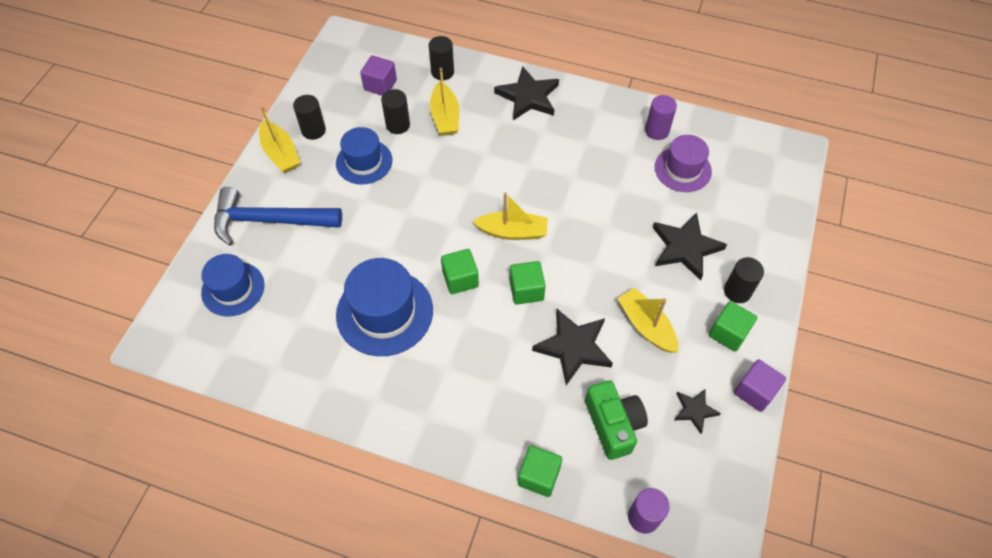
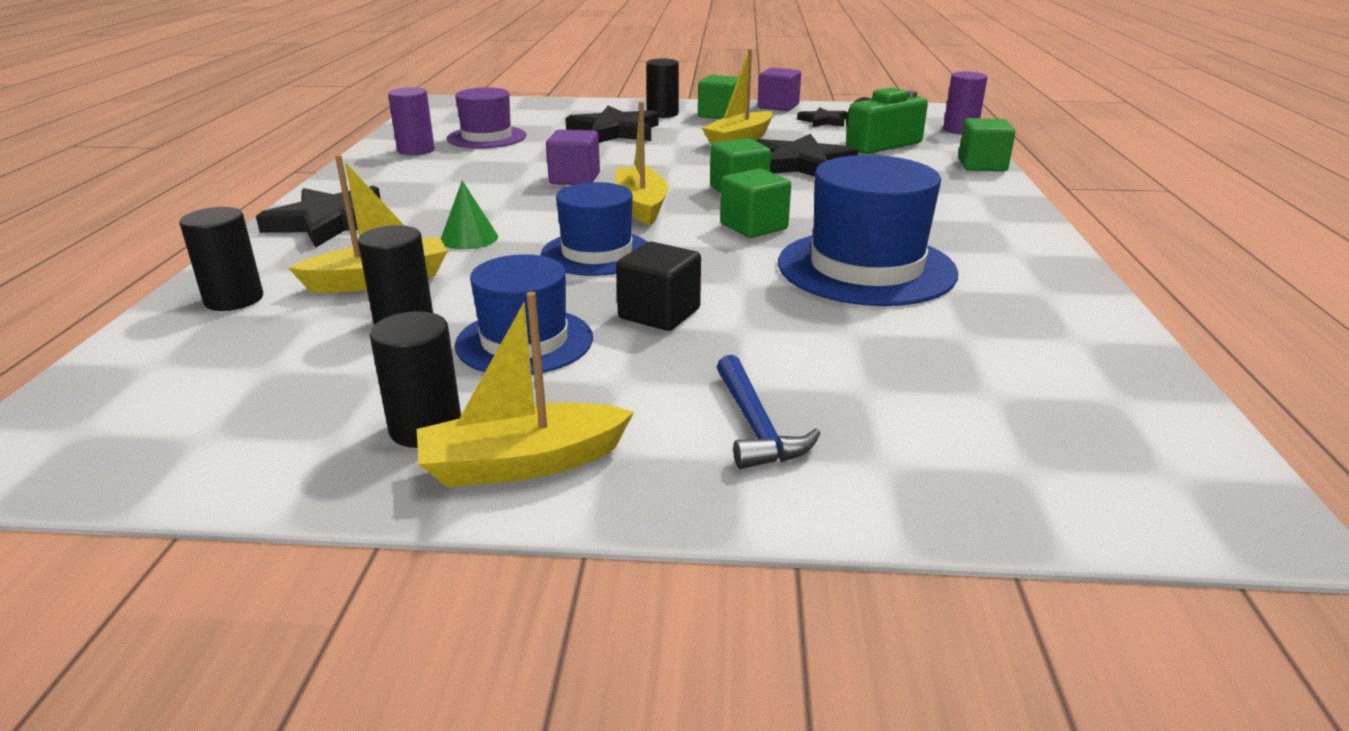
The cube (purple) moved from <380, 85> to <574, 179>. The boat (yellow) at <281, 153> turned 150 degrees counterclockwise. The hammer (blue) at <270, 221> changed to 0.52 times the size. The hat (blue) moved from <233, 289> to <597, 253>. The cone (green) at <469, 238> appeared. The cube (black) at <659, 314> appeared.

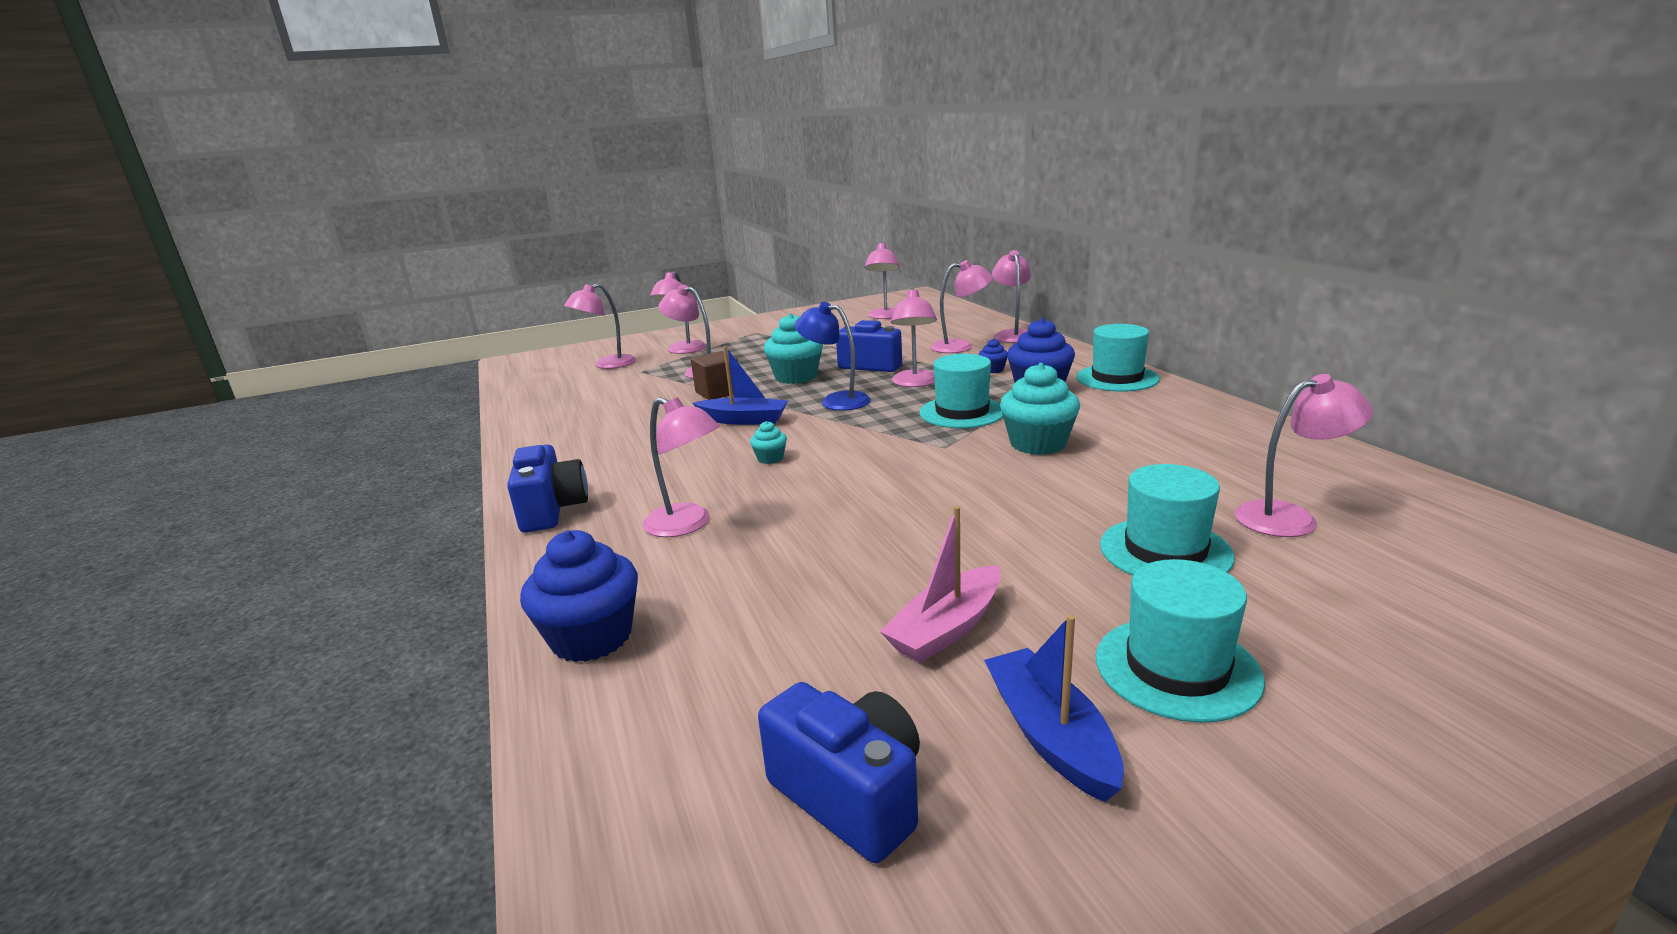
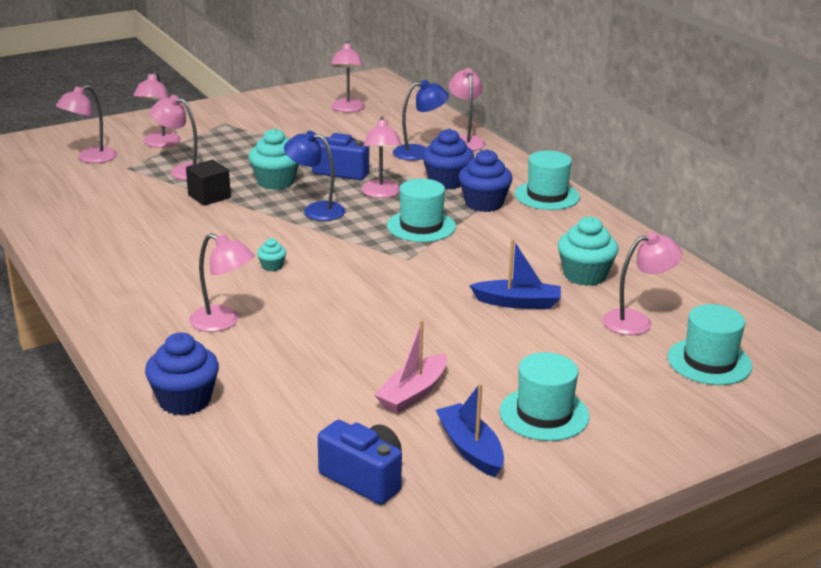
The lamp (pink) at <960, 346> became the lamp (blue) at <419, 152>. The cupcake (blue) at <993, 370> changed to 2.06 times the size. The boat (blue) moved from <744, 420> to <518, 303>. The cube (brown) at <718, 392> became the cube (black) at <209, 196>. The cupcake (turquoise) moved from <1038, 444> to <585, 275>. The camera (blue) at <552, 510> disappeared. The hat (turquoise) moved from <1165, 551> to <709, 362>.

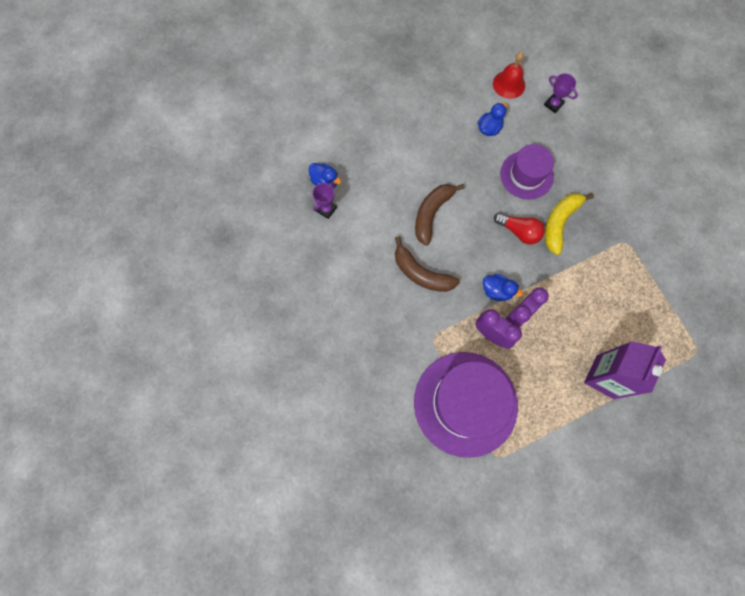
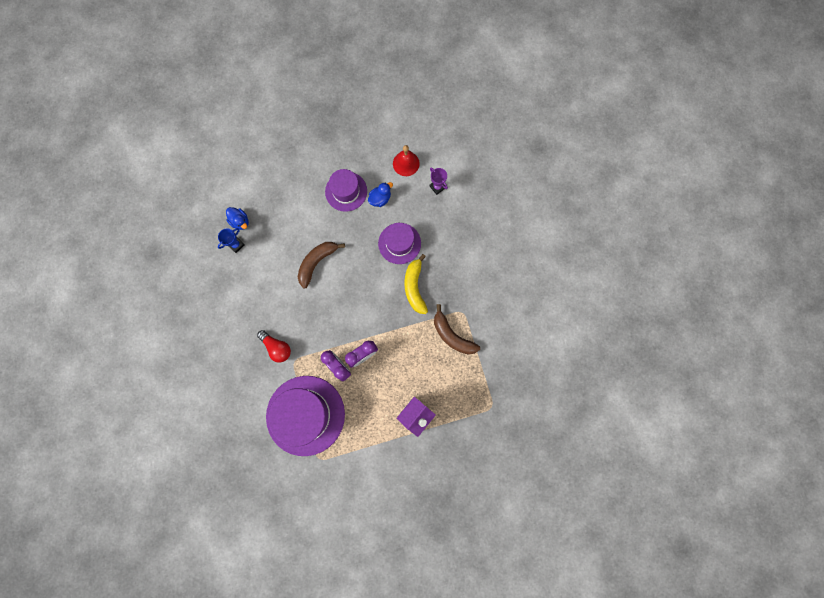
The trophy (purple) at <326, 209> became the trophy (blue) at <236, 245>. The banana (yellow) at <559, 223> turned 45 degrees counterclockwise. The light bulb (red) moved from <519, 231> to <277, 347>. The banana (brown) moved from <421, 273> to <452, 335>. The duck (blue) at <497, 291> disappeared. The hat (purple) at <346, 191> appeared.

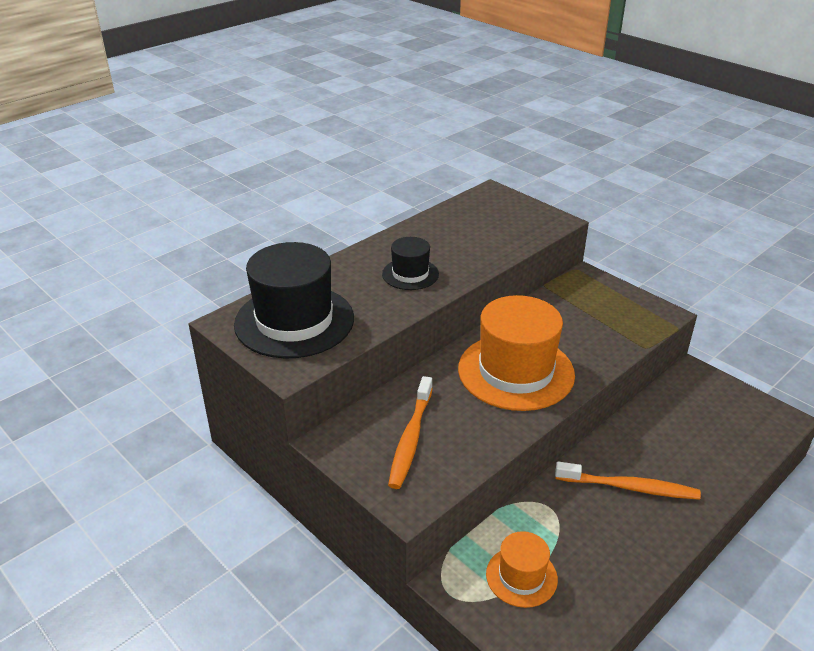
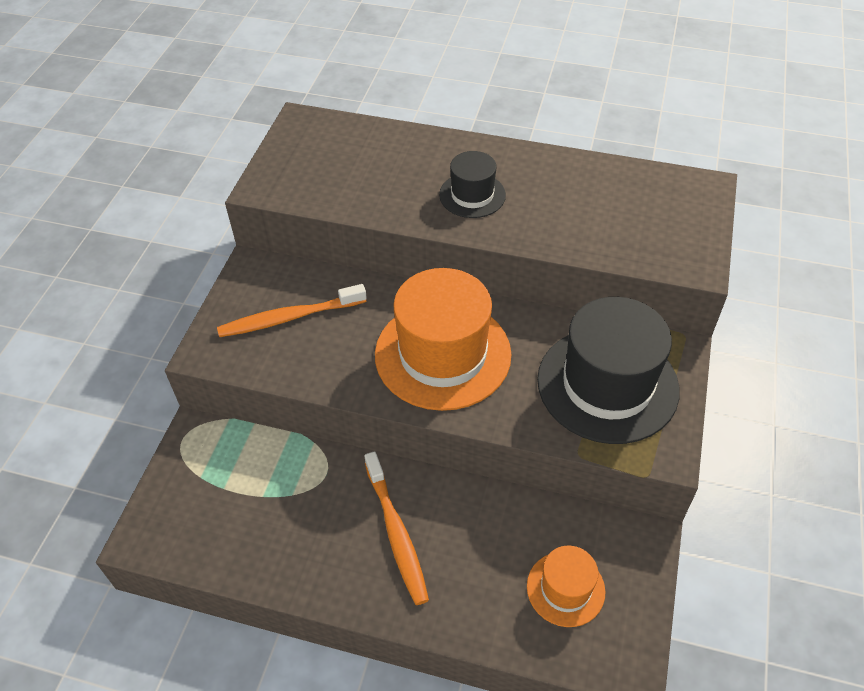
The hat (black) moved from <294, 321> to <607, 384>. The hat (orange) moved from <521, 576> to <565, 589>.

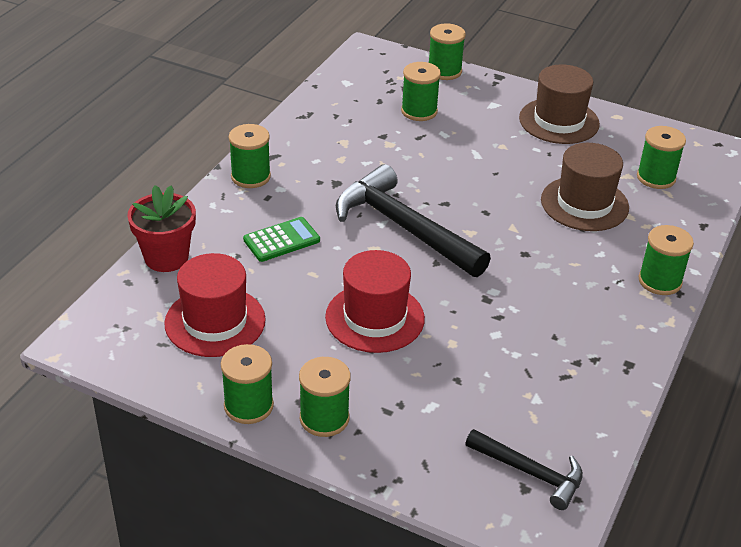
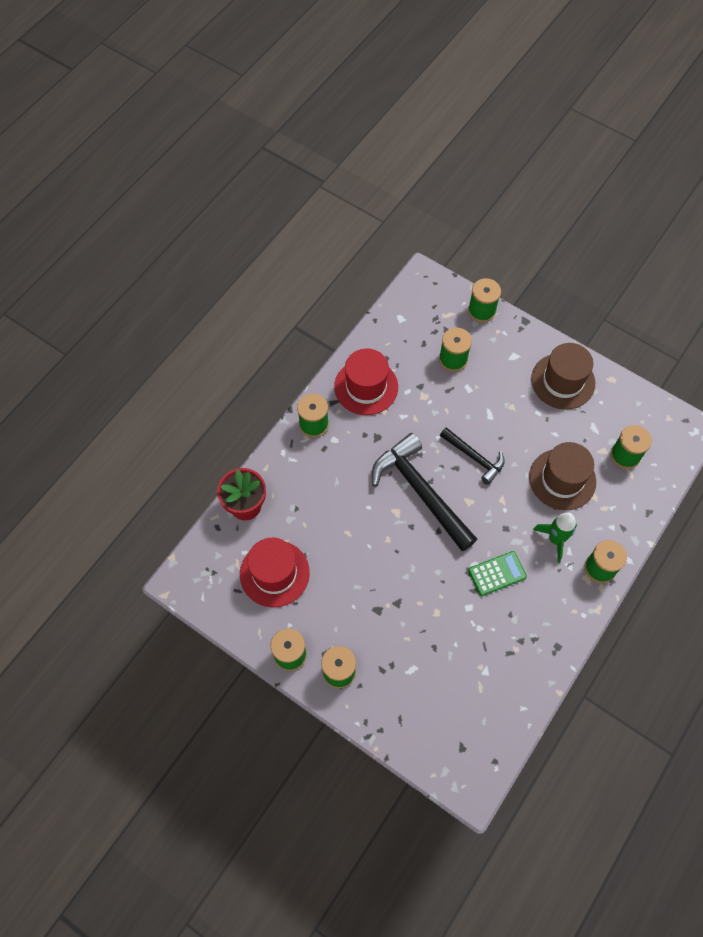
The calculator (green) moved from <281, 240> to <497, 574>. The hat (red) moved from <375, 318> to <366, 387>. The hammer (black) moved from <530, 472> to <474, 457>. The rocket (green) at <555, 539> appeared.

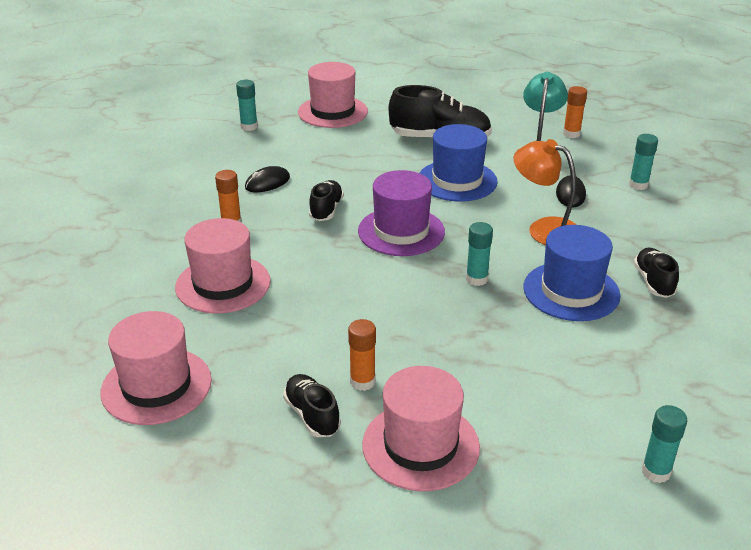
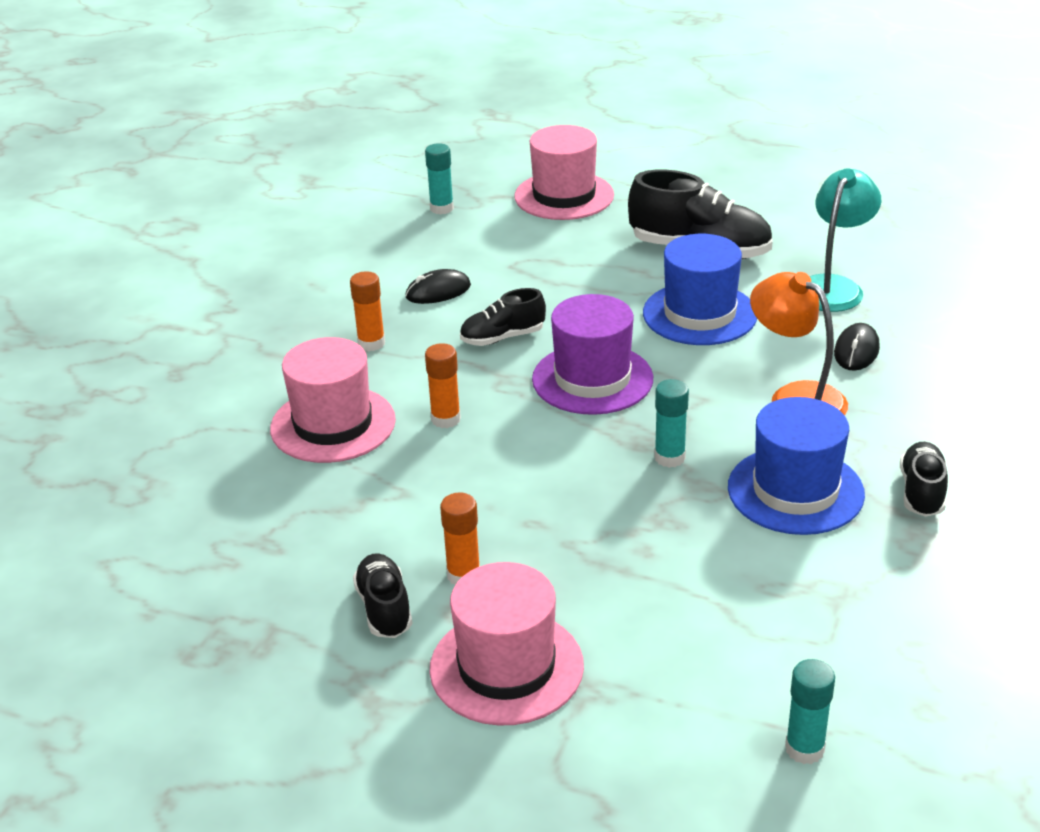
The glue stick (orange) moved from <571, 134> to <446, 419>. The glue stick (turquoise) at <638, 185> disappeared. The shoe (black) at <326, 210> turned 135 degrees counterclockwise. The hat (pink) at <156, 386> disappeared.

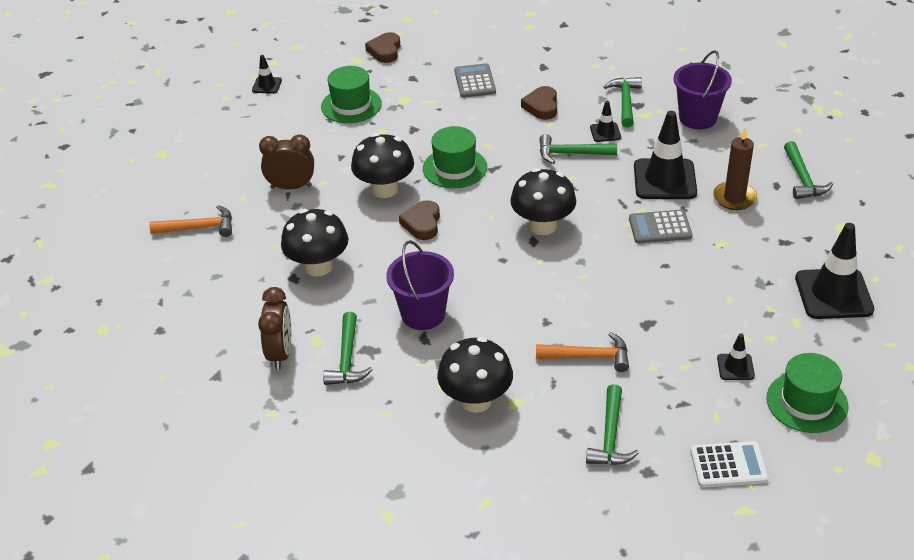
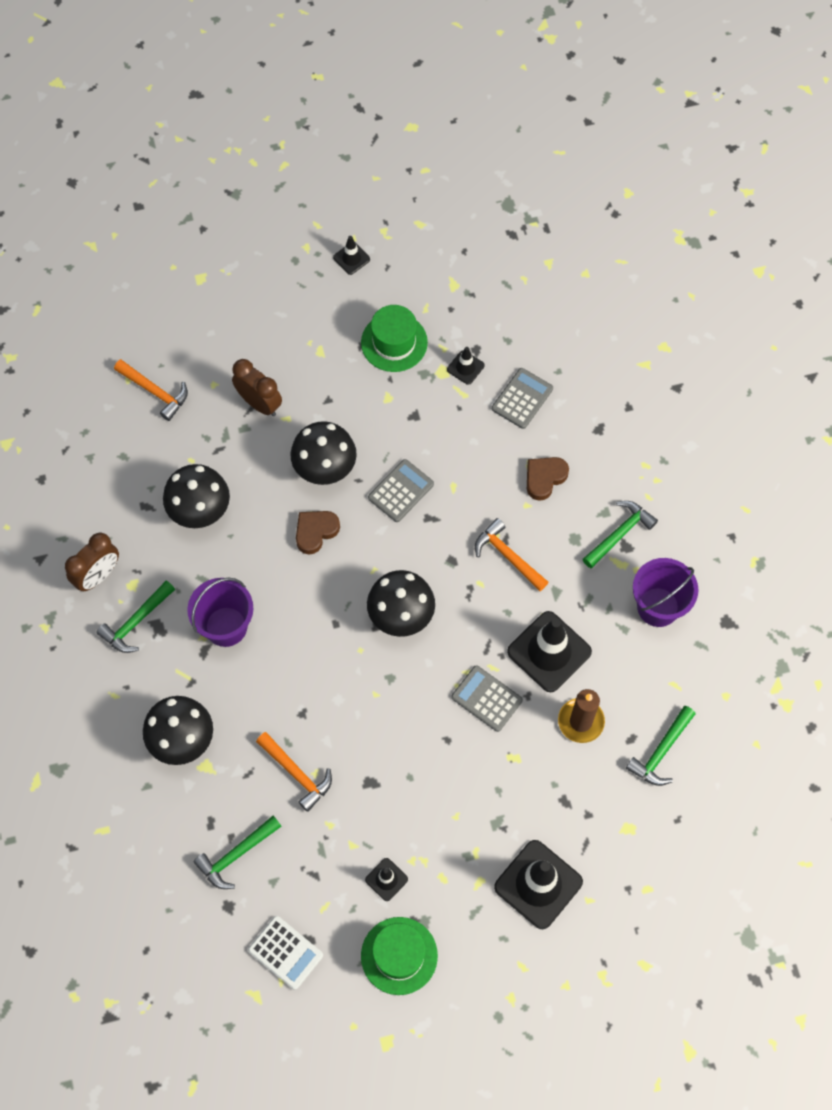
The heart (brown) at <385, 51> disappeared. The traffic cone (black) moved from <605, 132> to <465, 367>. The hat (green) at <455, 168> was replaced by the calculator (grey) at <401, 491>. The hammer (green) at <571, 154> became the hammer (orange) at <508, 556>.

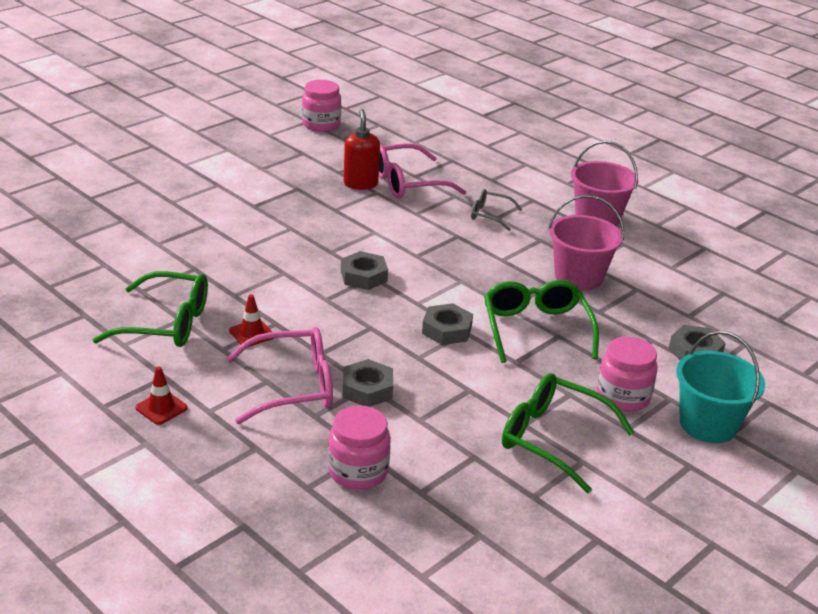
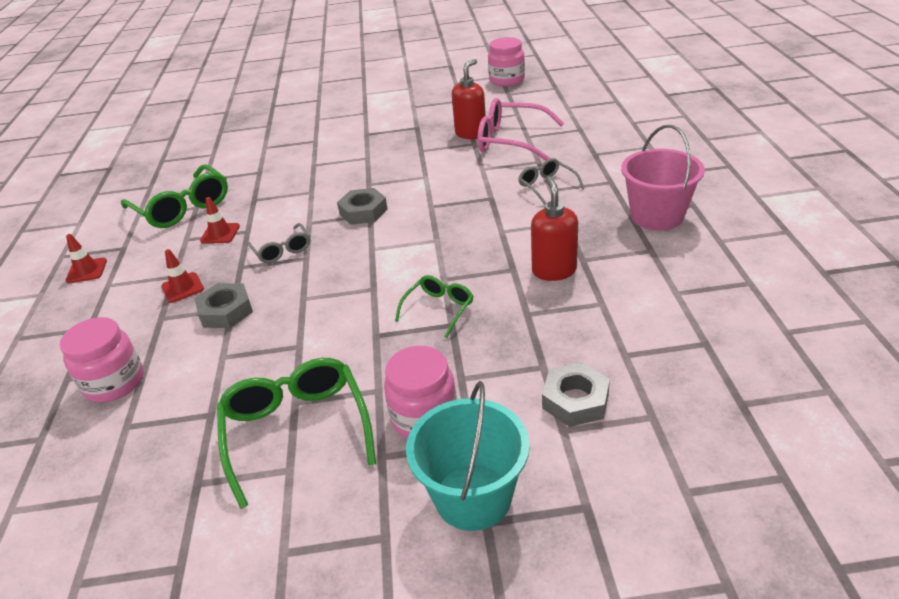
The bucket (pink) at <578, 277> was replaced by the soap dispenser (red) at <554, 270>. The glasses (green) at <536, 329> changed to 0.56 times the size. The nut (grey) at <447, 330> disappeared. The glasses (pink) at <293, 387> was replaced by the traffic cone (red) at <182, 288>. The glasses (grey) at <282, 250> appeared.

